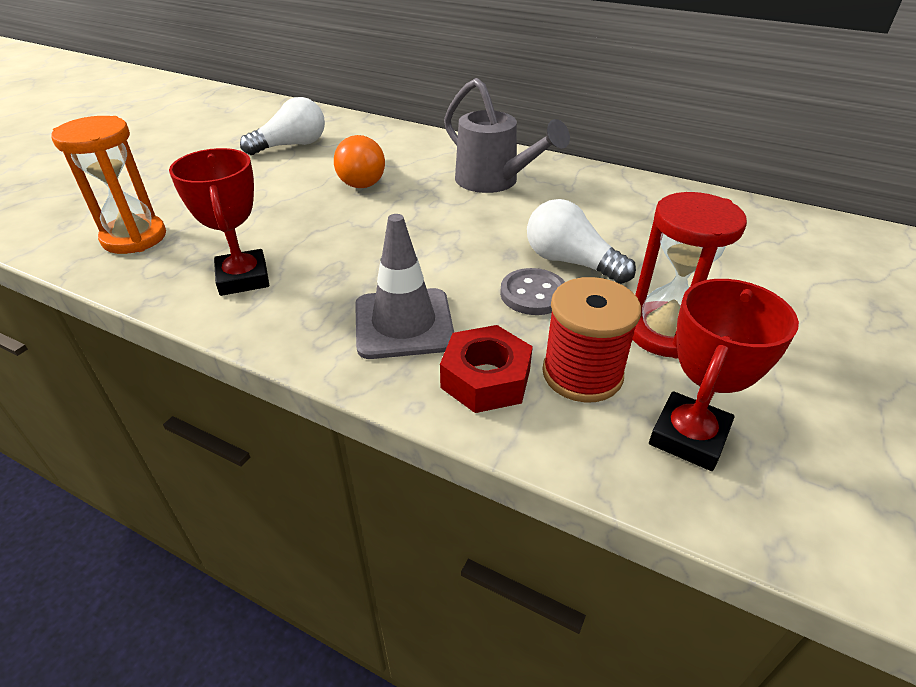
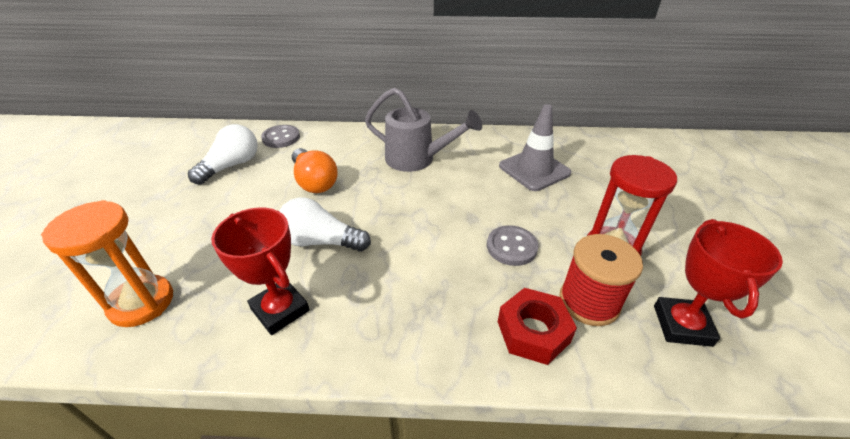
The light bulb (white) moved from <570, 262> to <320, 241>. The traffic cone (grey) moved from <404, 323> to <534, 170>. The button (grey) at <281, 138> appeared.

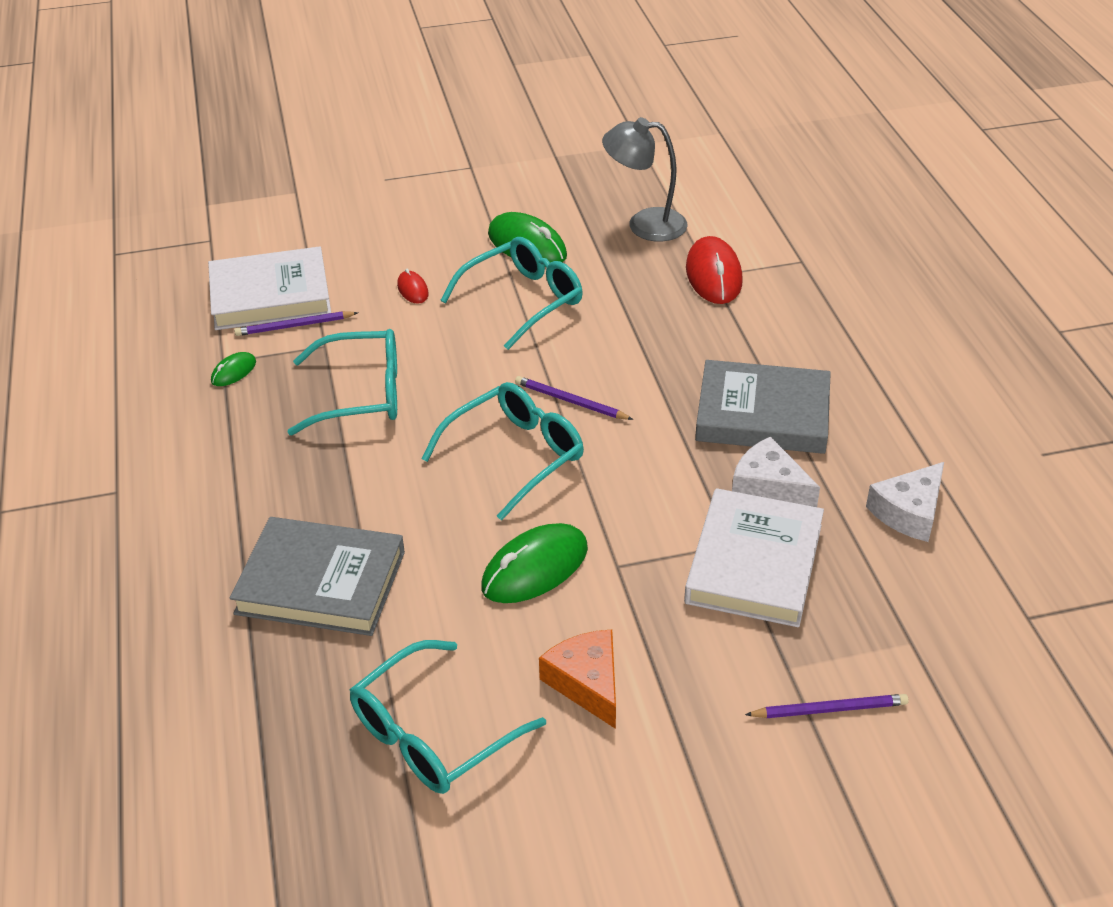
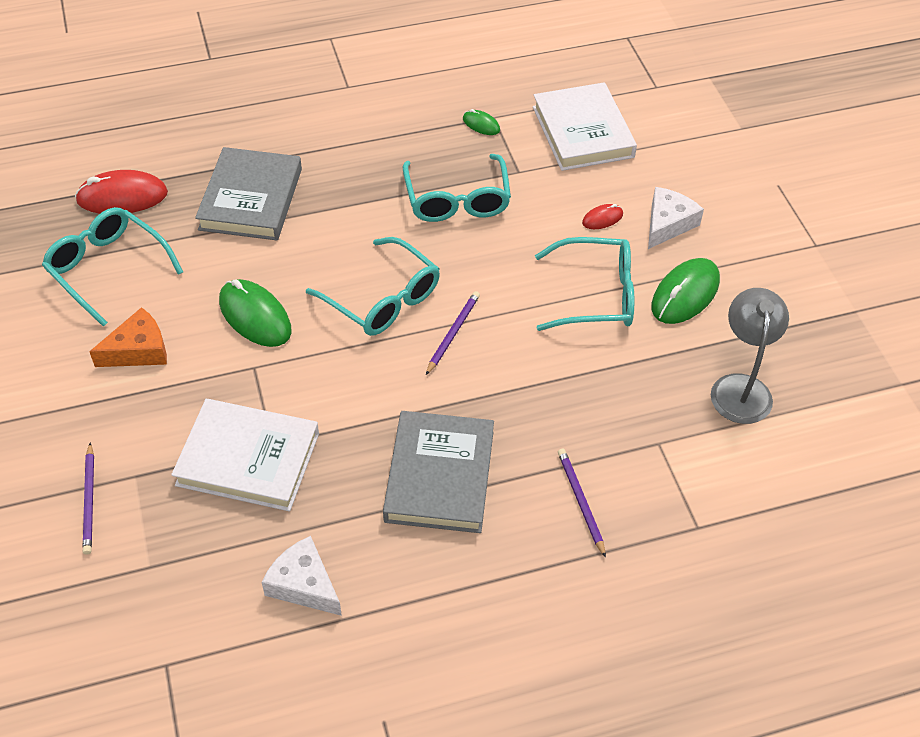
The mouse (red) moved from <713, 275> to <122, 197>. The glasses (turquoise) at <523, 300> turned 45 degrees counterclockwise. The pencil (purple) moved from <294, 326> to <580, 502>. The cheese (white) moved from <769, 486> to <667, 224>.

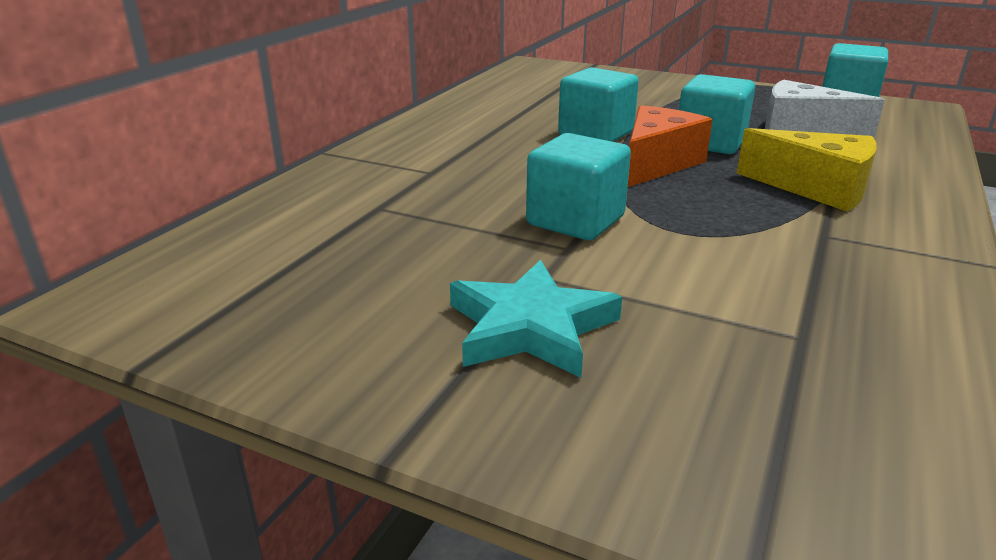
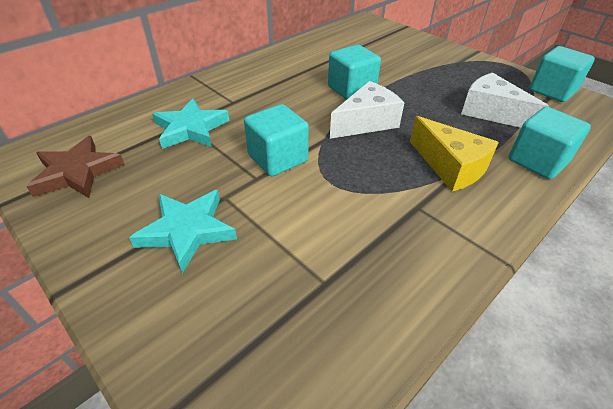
The cube (turquoise) moved from <710, 143> to <537, 161>. The cheese (orange) at <656, 164> became the cheese (white) at <366, 122>. The star (turquoise) at <191, 128> appeared. The star (brown) at <77, 172> appeared.

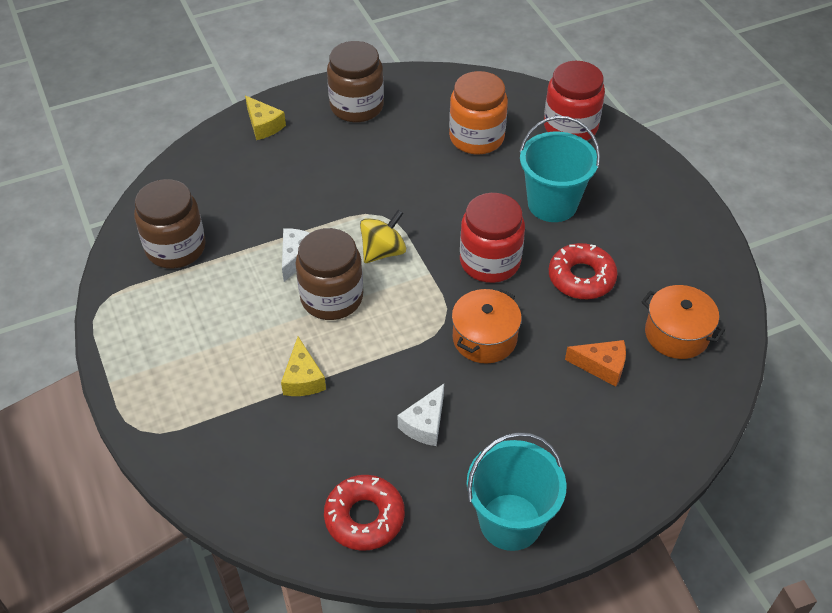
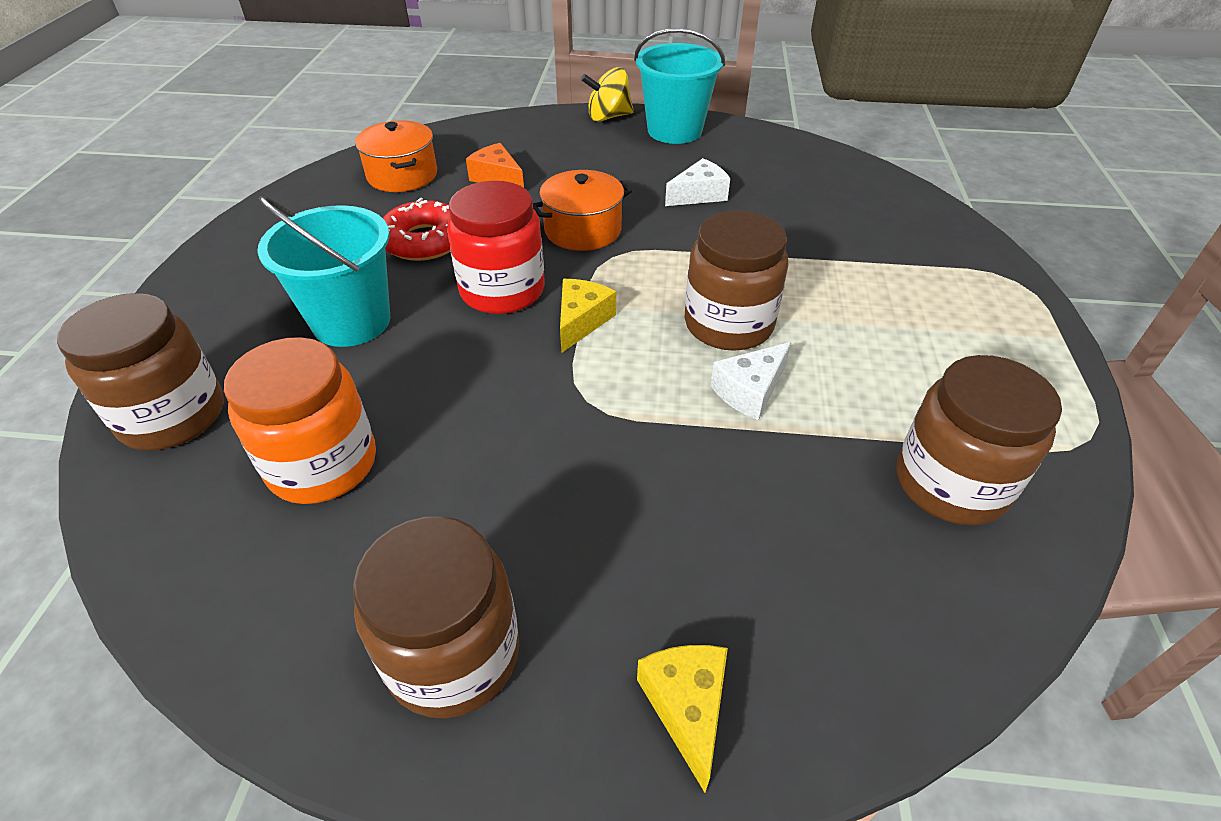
The jar (red) at <570, 127> became the jar (brown) at <172, 416>. The spinning top (yellow) moved from <383, 251> to <608, 117>. The cheese (yellow) moved from <303, 378> to <581, 321>. The donut (red) at <364, 517> disappeared.

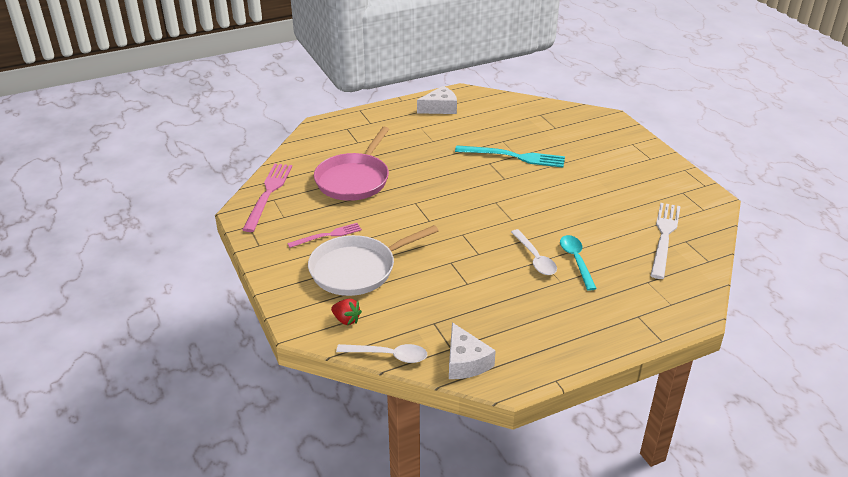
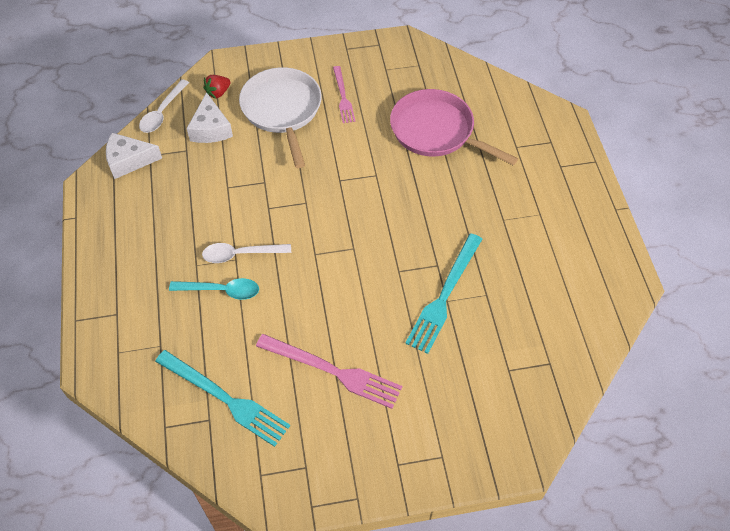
The cheese (white) moved from <440, 108> to <210, 129>. The fork (pink) moved from <268, 194> to <333, 371>. The fork (white) at <664, 237> became the fork (turquoise) at <225, 399>.

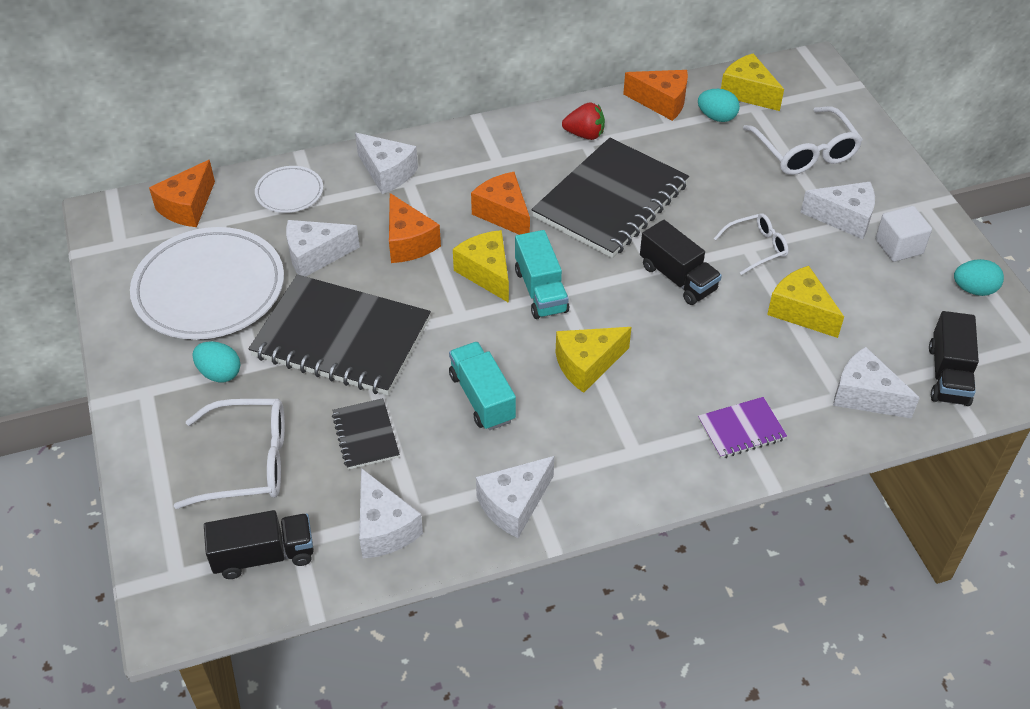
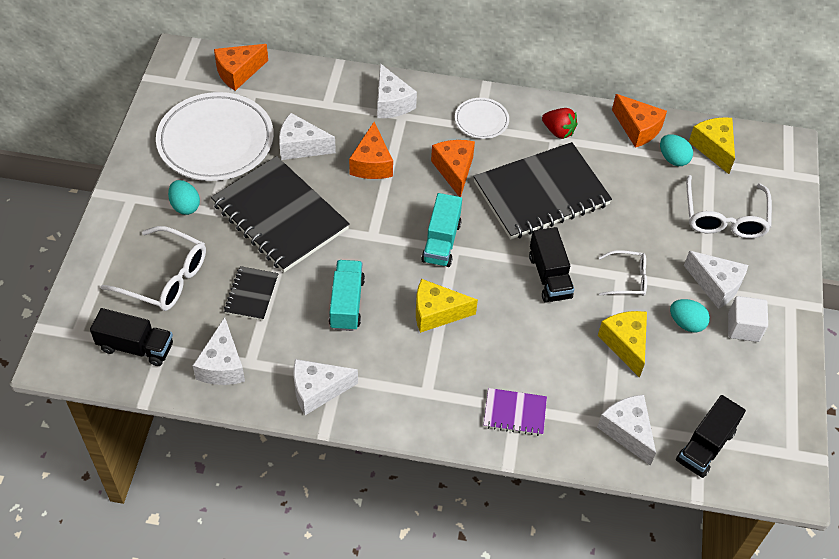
The plate (white) moved from <289, 192> to <481, 120>. The cheese (yellow) at <486, 273> disappeared. The egg (turquoise) moved from <974, 289> to <686, 323>.

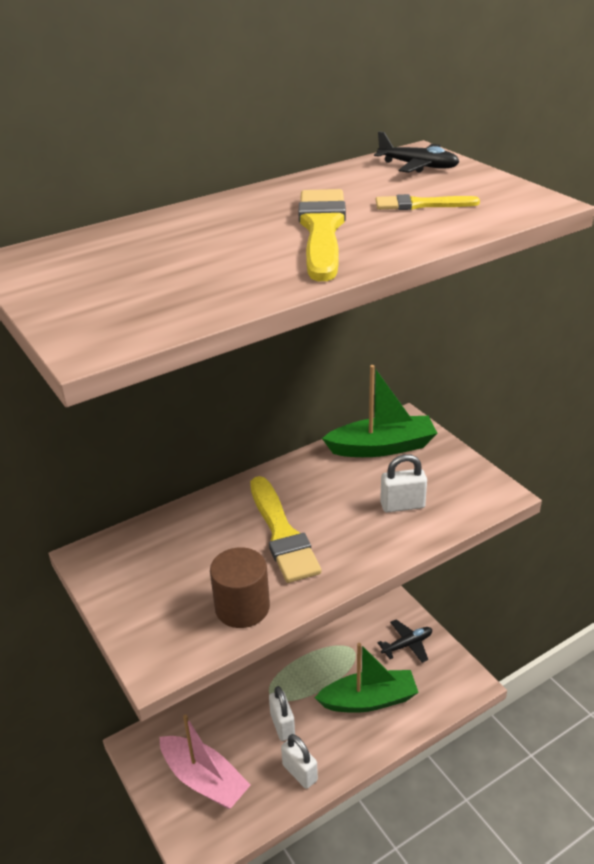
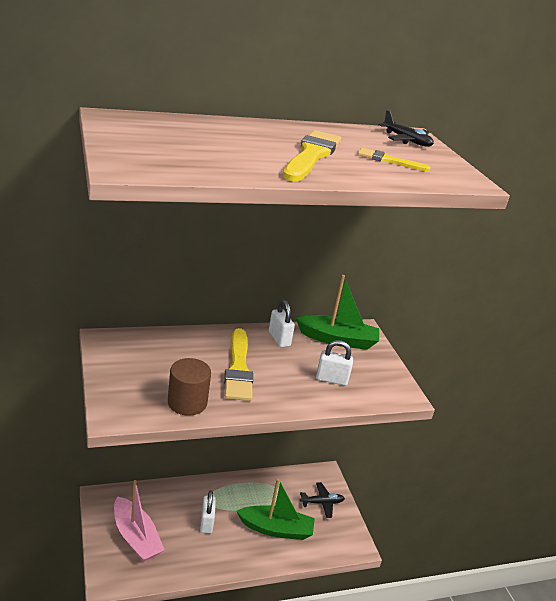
The padlock (white) moved from <300, 772> to <279, 339>.

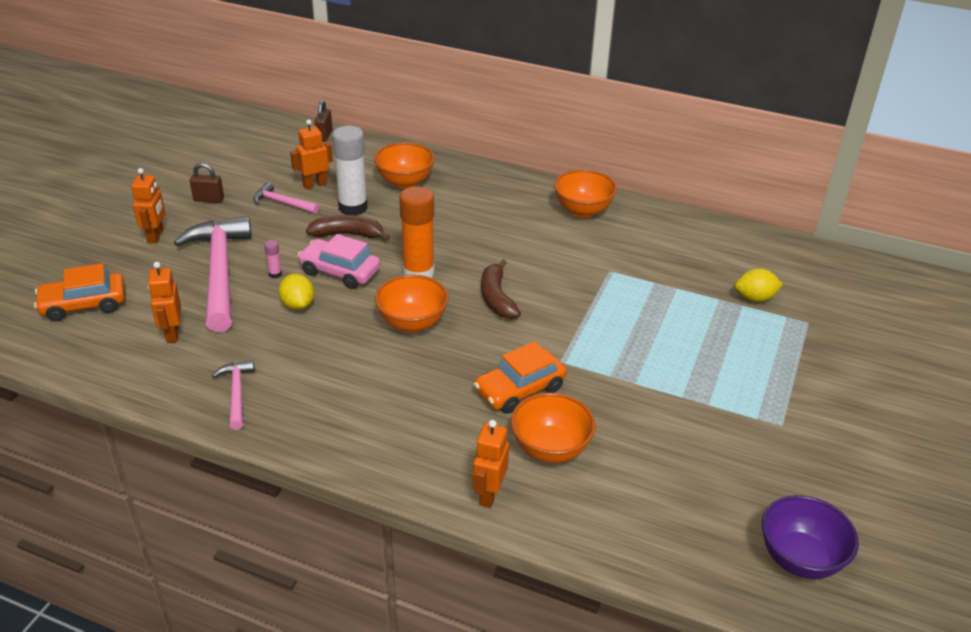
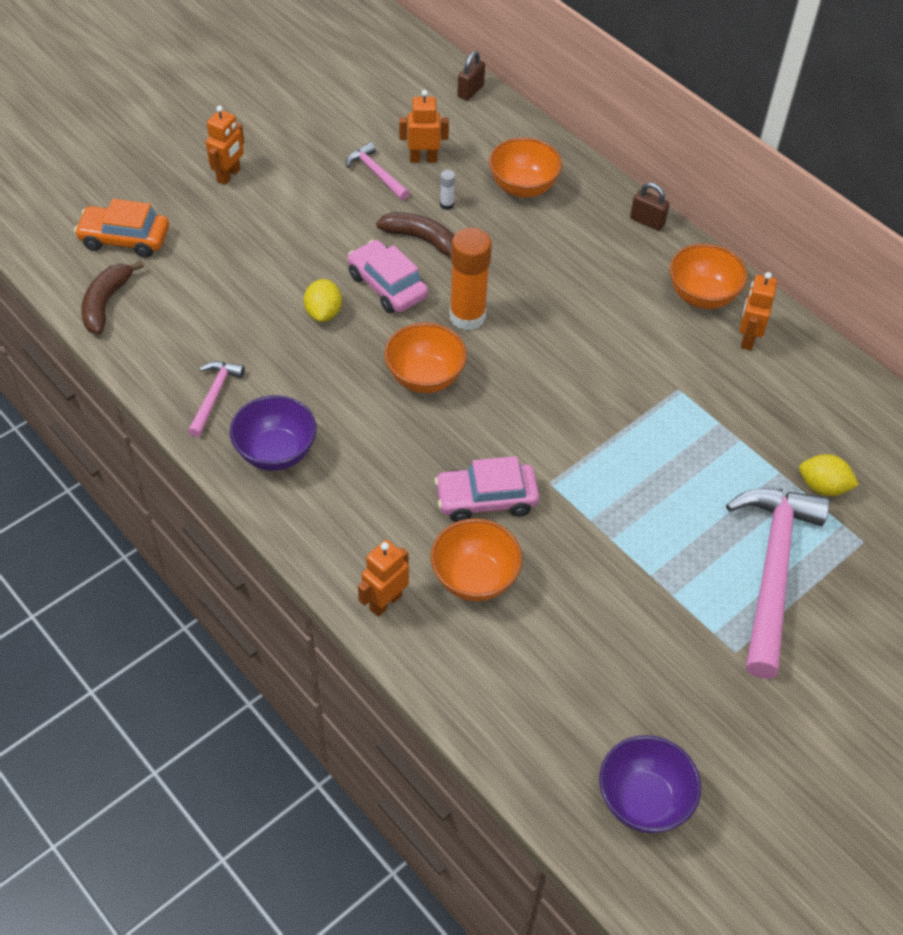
The glue stick (white) at <353, 207> changed to 0.41 times the size. The padlock (brown) moved from <209, 199> to <647, 221>. The hammer (pink) moved from <220, 272> to <772, 571>. The glue stick (pink) at <275, 274> disappeared. The banana (brown) moved from <497, 298> to <106, 303>. The robot (orange) moved from <172, 334> to <747, 338>. The car (orange) at <520, 389> became the car (pink) at <486, 499>. The bowl (purple) at <276, 452> appeared.

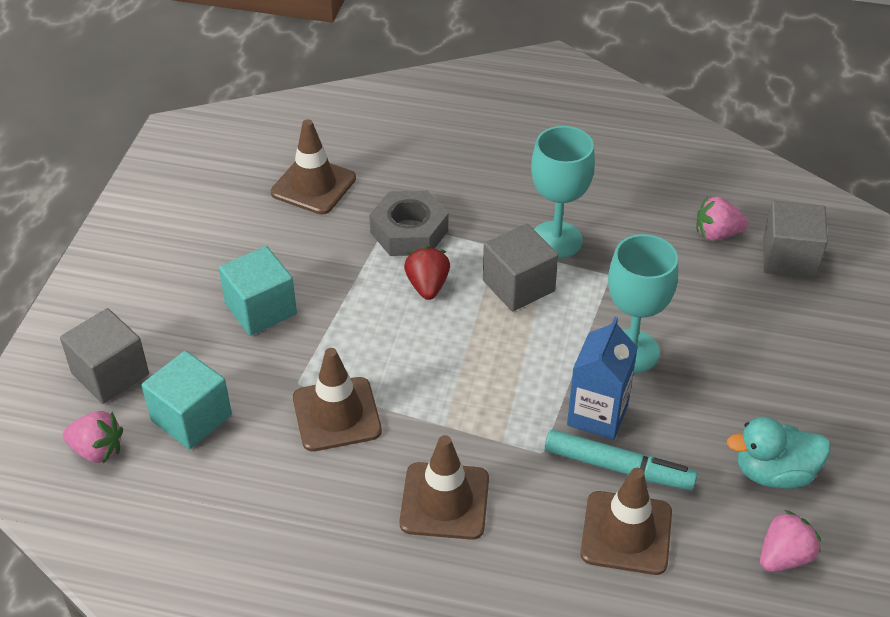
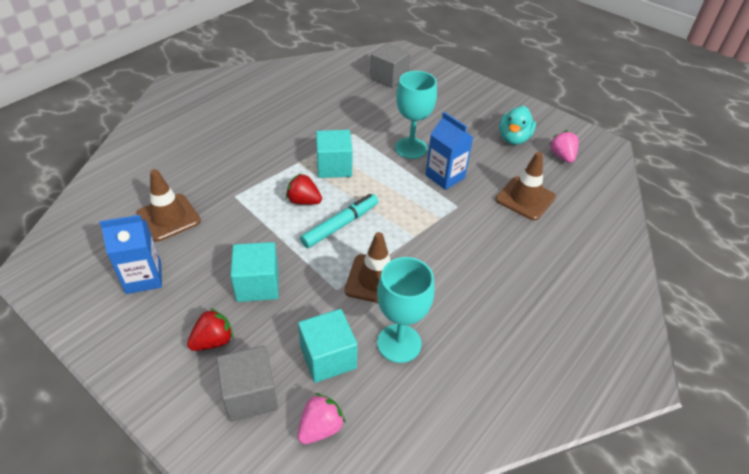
The goblet (turquoise) moved from <556, 240> to <399, 343>. The nut (grey) at <409, 231> disappeared. The strawberry (pink) at <717, 234> disappeared. The cube (grey) at <518, 286> became the cube (turquoise) at <334, 167>. The marker (turquoise) moved from <617, 467> to <340, 225>. The traffic cone (brown) at <444, 501> disappeared. The carton (blue) at <143, 277> appeared. The strawberry (red) at <213, 341> appeared.

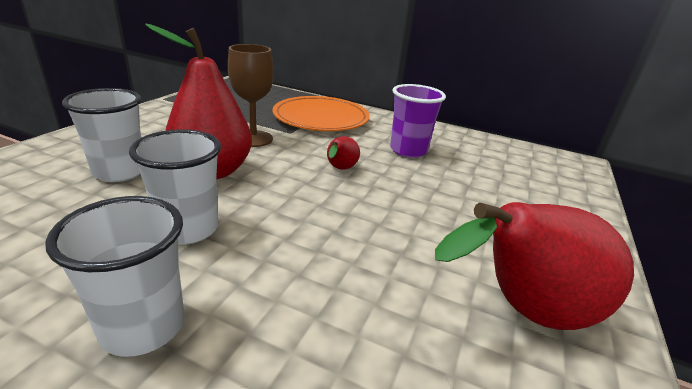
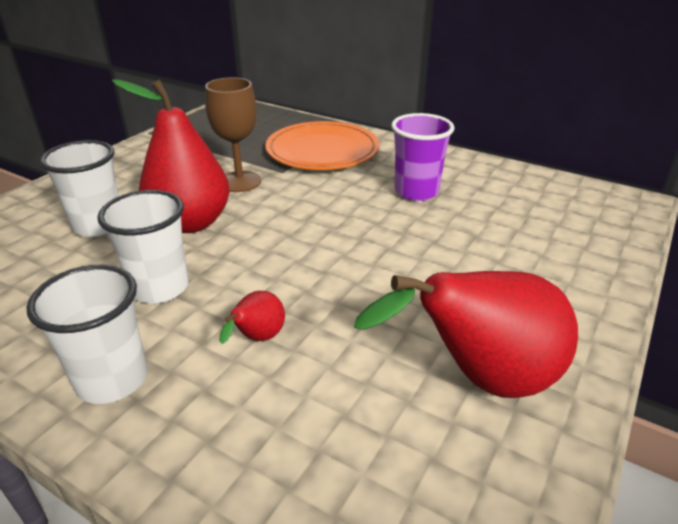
The pear (red) moved from <340, 169> to <257, 339>.

